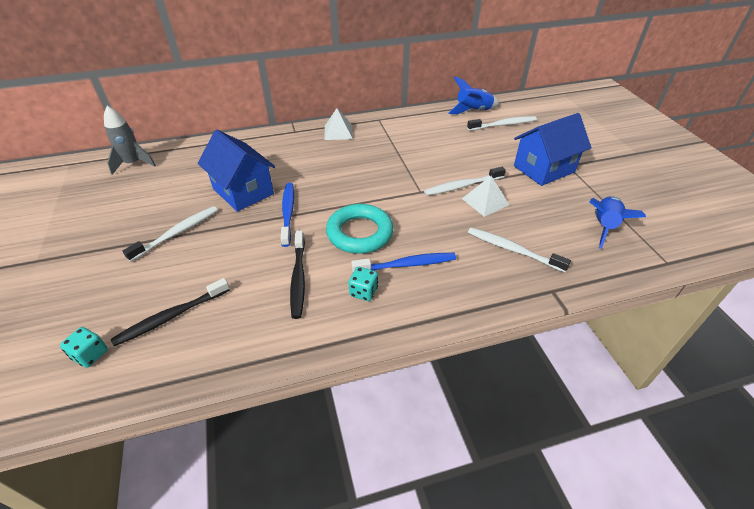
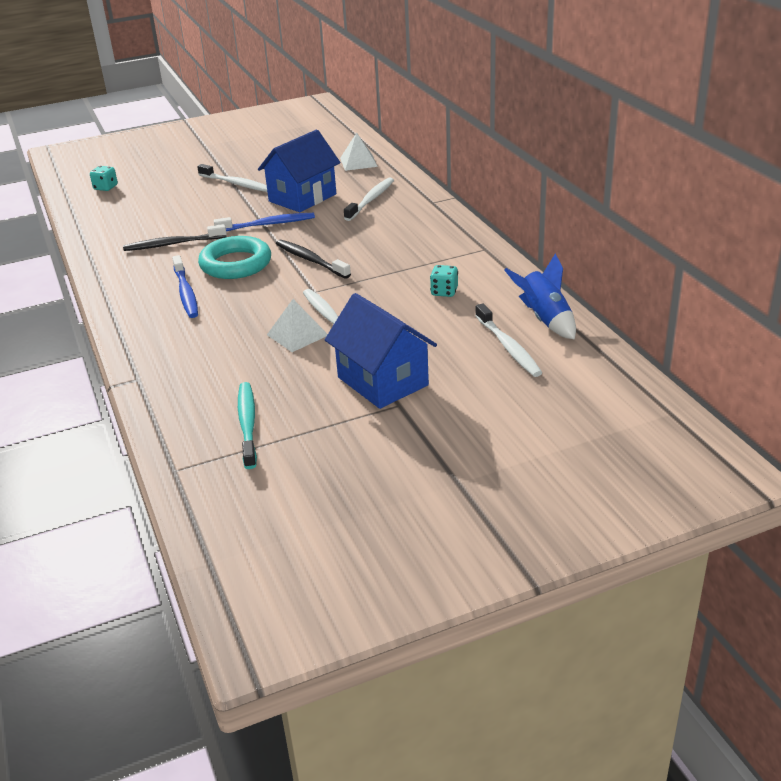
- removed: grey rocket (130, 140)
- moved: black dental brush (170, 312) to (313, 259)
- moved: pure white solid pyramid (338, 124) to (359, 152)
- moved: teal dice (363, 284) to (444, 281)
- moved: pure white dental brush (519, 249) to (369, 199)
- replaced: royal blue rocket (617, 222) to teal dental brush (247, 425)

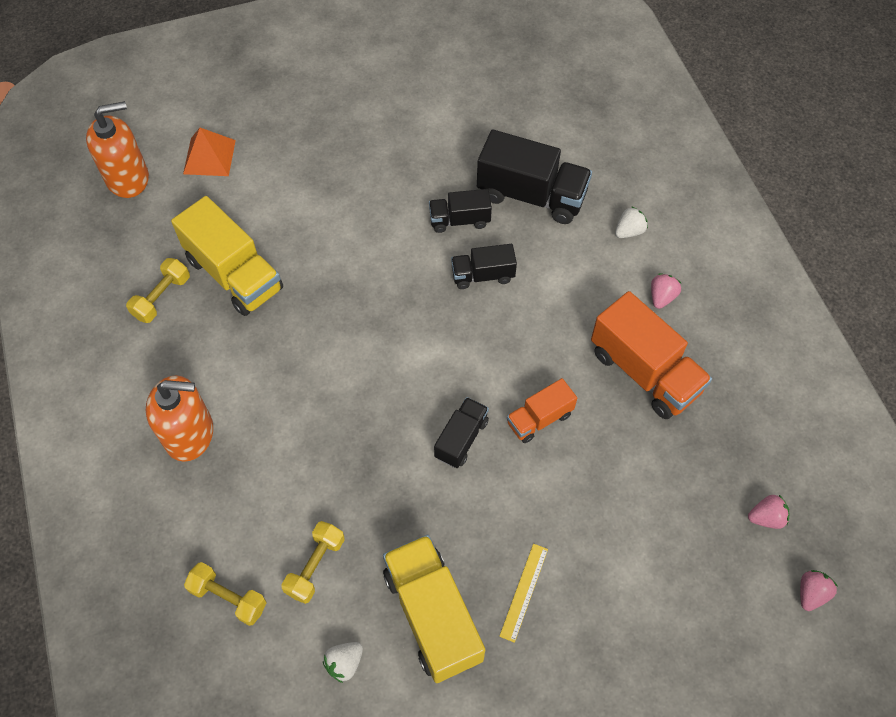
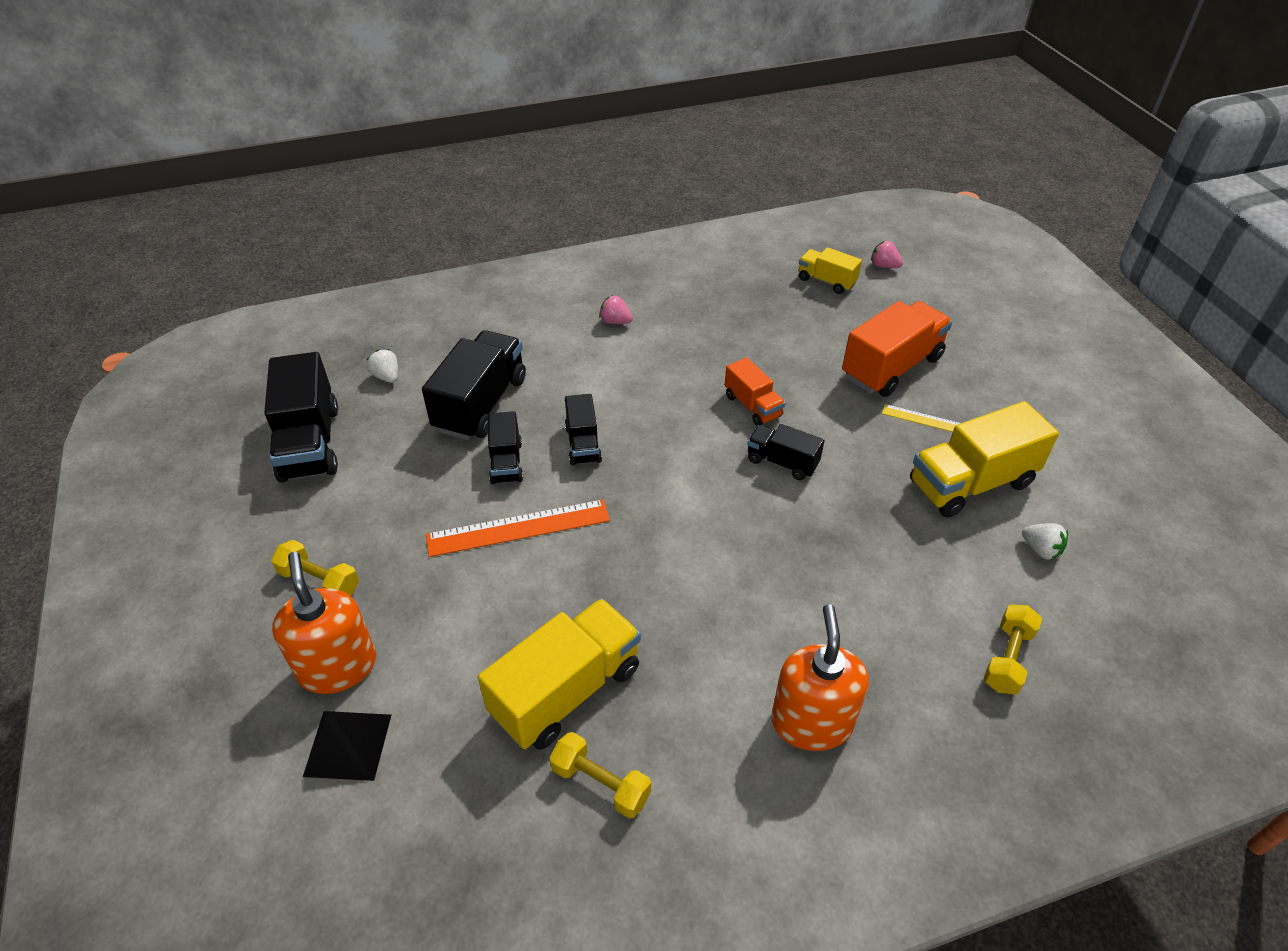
- added: black lorry (301, 417)
- added: bright orange ruler (518, 528)
- moved: bright orange soap dispenser (117, 149) to (324, 623)
- moved: golden hand weight (313, 562) to (315, 568)
- moved: bright orange lorry (651, 355) to (897, 349)
- moved: pure white berry (631, 222) to (382, 366)
- replaced: rose-pink berry (768, 512) to golden lorry (830, 270)
- recoloured: bright orange solid pyramid (209, 152) to black solid pyramid (347, 746)

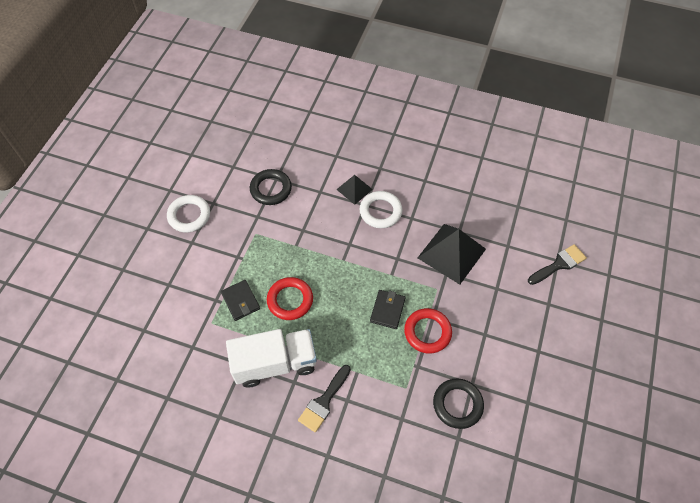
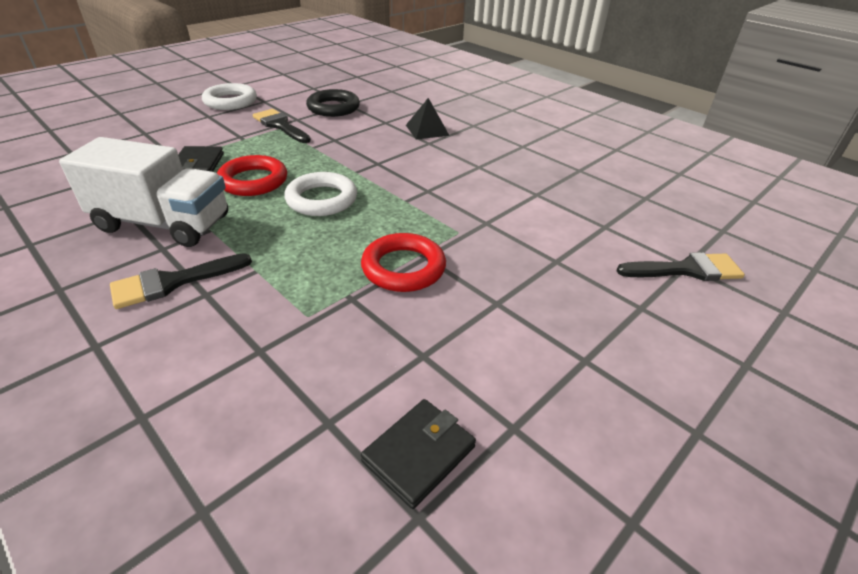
- removed: black solid pyramid (452, 254)
- removed: black torus (458, 404)
- added: black paint brush (282, 126)
- moved: pure white torus (381, 209) to (320, 194)
- moved: black card wallet (388, 309) to (418, 454)

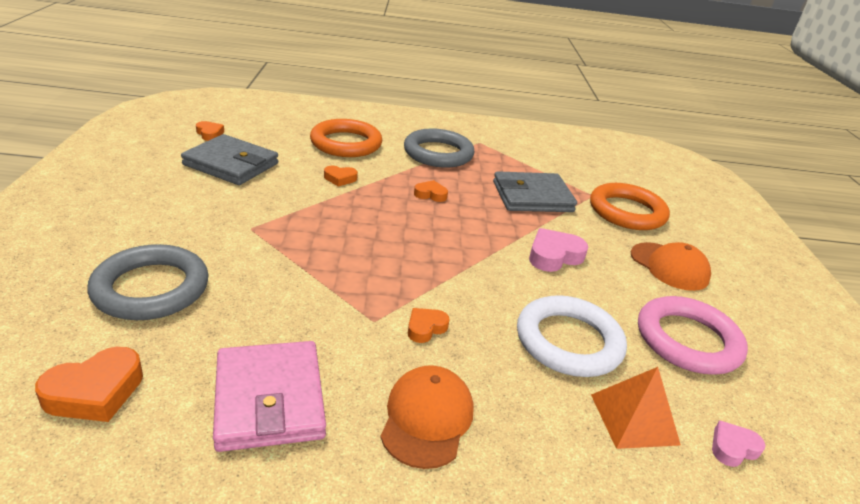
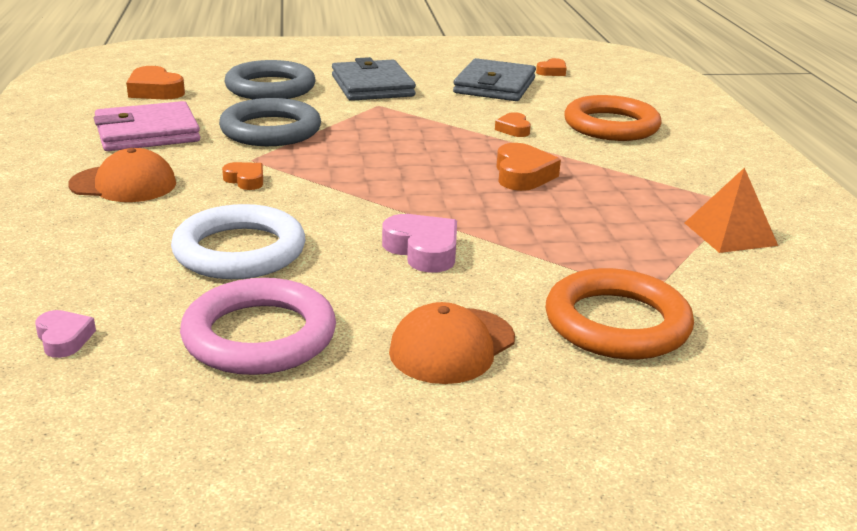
- moved: grey torus (439, 148) to (270, 122)
- moved: grey card wallet (535, 191) to (374, 79)
- moved: bright orange solid pyramid (636, 408) to (731, 210)
- resized: bright orange heart shape (431, 191) = (528, 167) x1.65

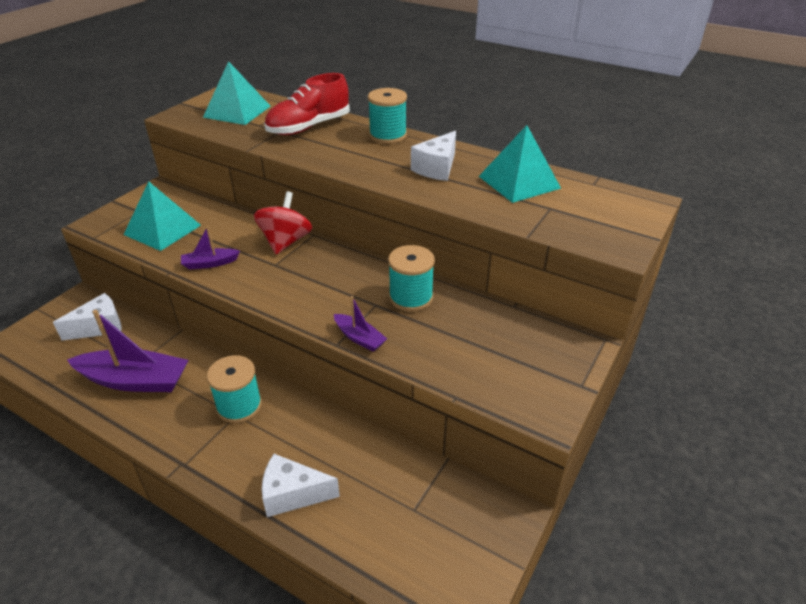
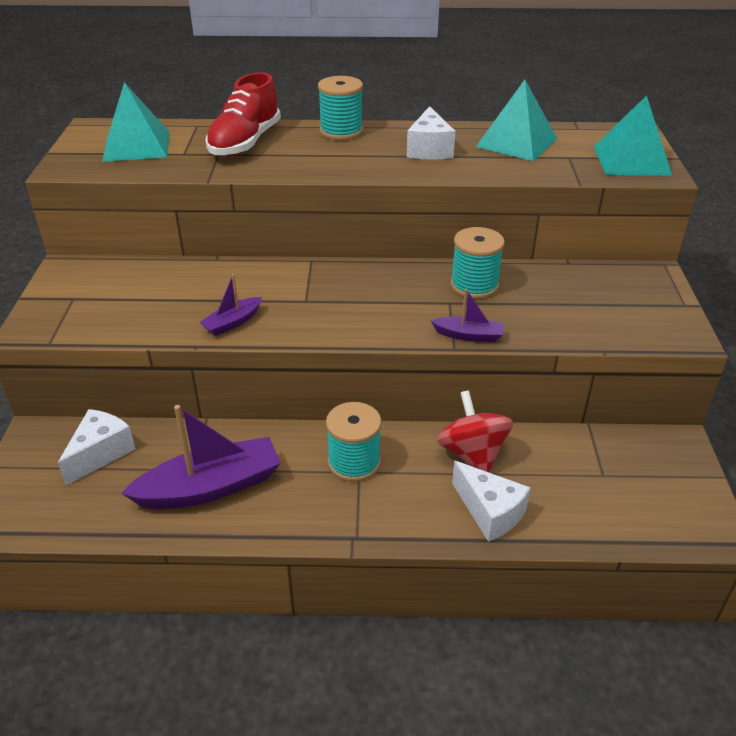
- moved: teal solid pyramid (162, 216) to (633, 135)
- moved: crimson whirligig (283, 222) to (475, 431)
- turned: pure white piece of cheese (301, 485) = (491, 501) 105 degrees counterclockwise

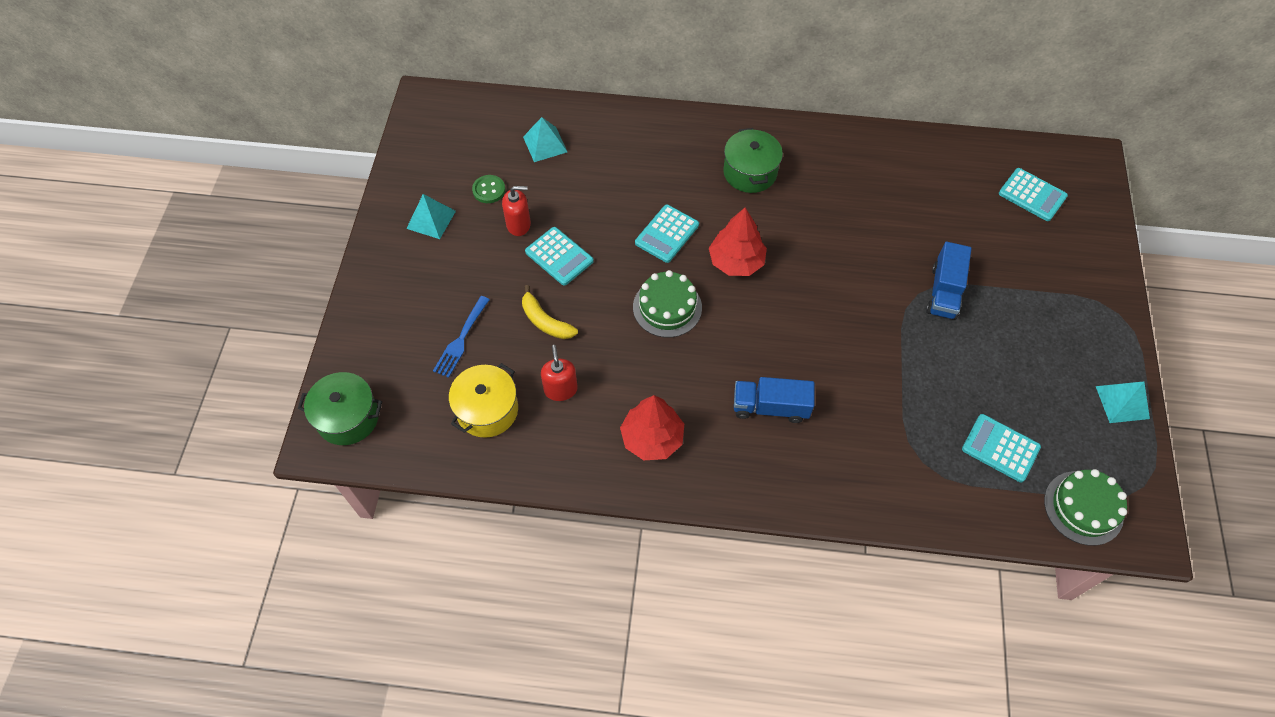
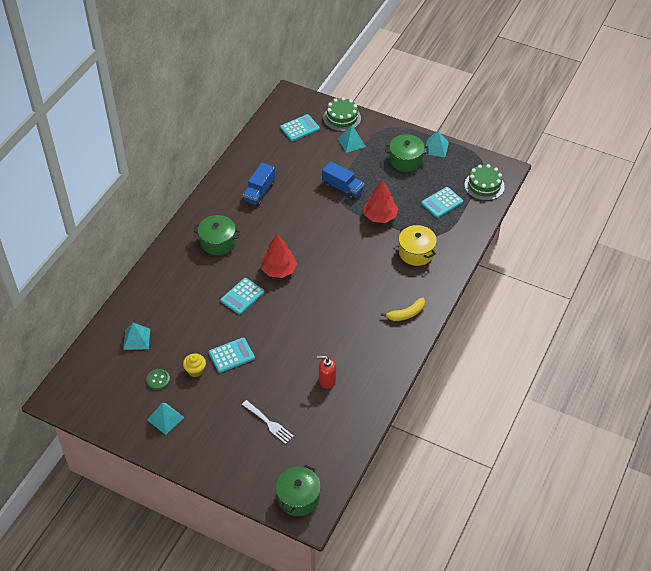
- added: teal solid pyramid (352, 139)
- added: green stockpot (406, 153)
- moved: golden stockpot (483, 400) to (418, 245)
- moved: golden banana (550, 312) to (403, 309)
- moved: crimson fir tree (652, 427) to (380, 201)
- moved: green gateau (667, 304) to (342, 114)
- moved: royal blue lorry (774, 400) to (259, 184)
- replaced: crimson soap dispenser (516, 211) to golden cupcake (194, 365)
- recoloured: royal blue table fork (461, 337) to pure white table fork (268, 422)
- turned: teal pocket calculator (667, 234) = (242, 296) 75 degrees clockwise

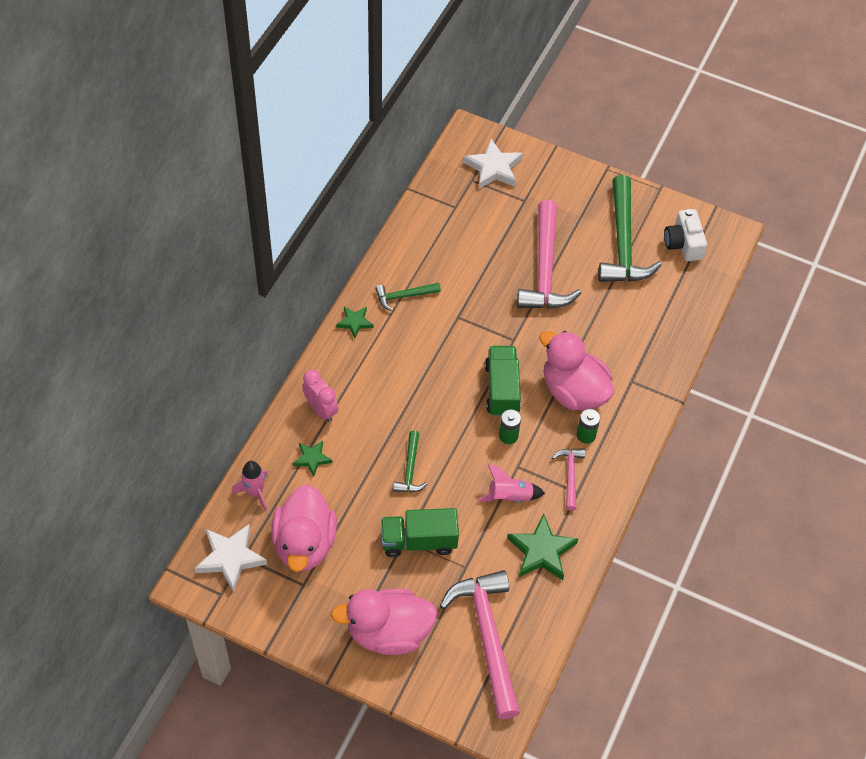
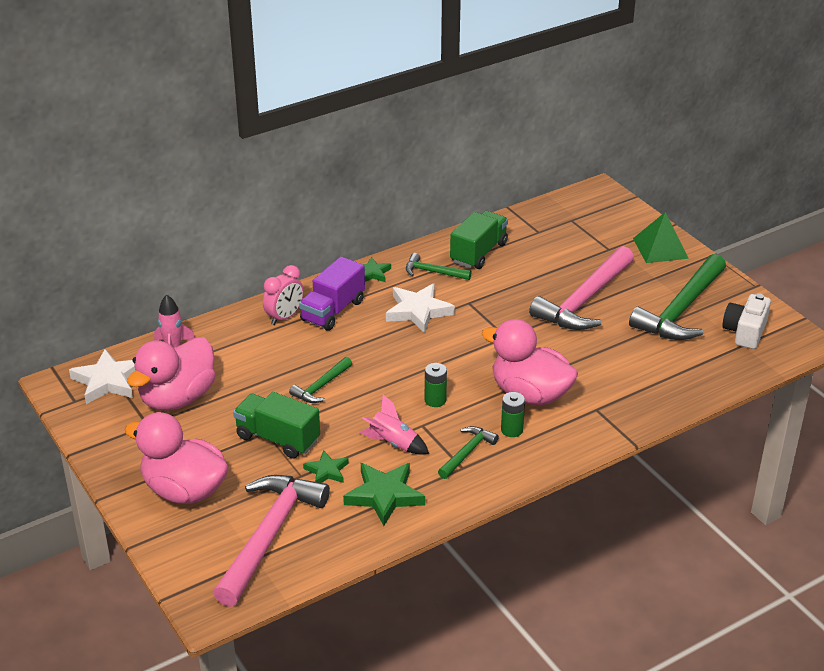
- added: royal purple lorry (332, 293)
- added: green solid pyramid (661, 237)
- moved: green five-pointed star (312, 459) to (326, 466)
- moved: pure white five-pointed star (493, 164) to (420, 308)
- moved: green lorry (503, 381) to (479, 240)
- recoloured: rose-pink claw hammer (568, 479) to green claw hammer (468, 452)
- turned: rose-pink clock (320, 396) = (283, 295) 45 degrees clockwise
- turned: rose-pink toy duck (576, 371) = (530, 362) 45 degrees counterclockwise

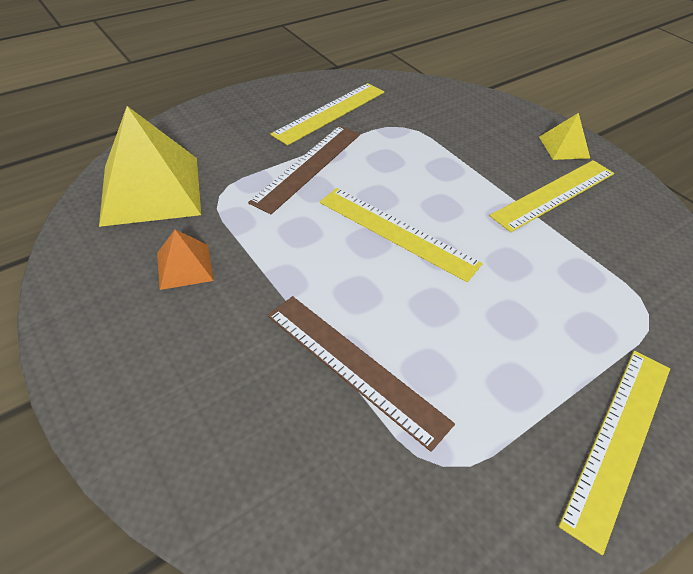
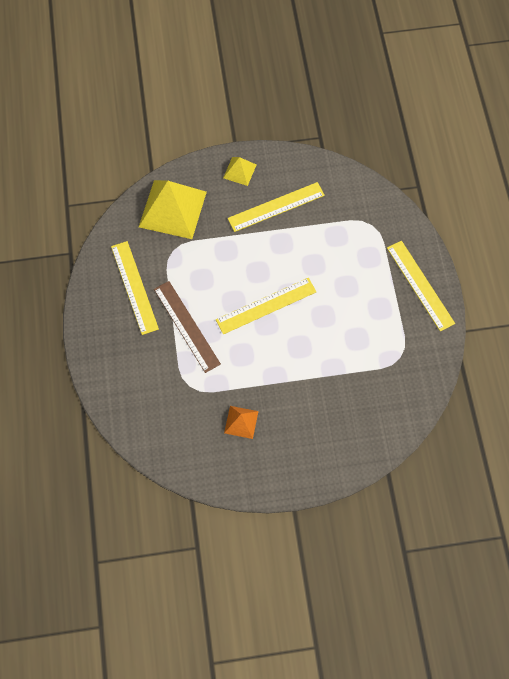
- removed: russet ruler (361, 374)
- moved: golden solid pyramid (150, 166) to (173, 209)
- turned: golden ruler (552, 196) = (276, 207) 75 degrees clockwise

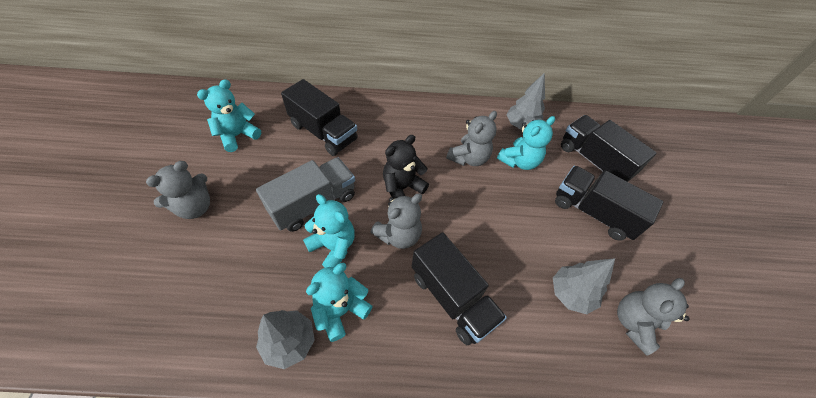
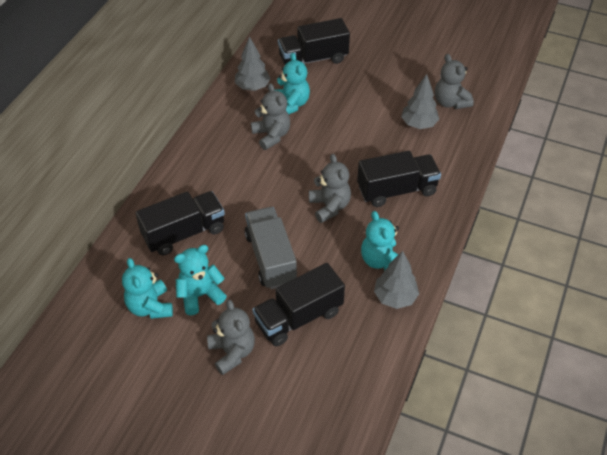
- removed: black stuffed bear (406, 167)
- moved: teal stuffed bear (329, 231) to (200, 280)
- moved: black lorry (609, 203) to (298, 304)

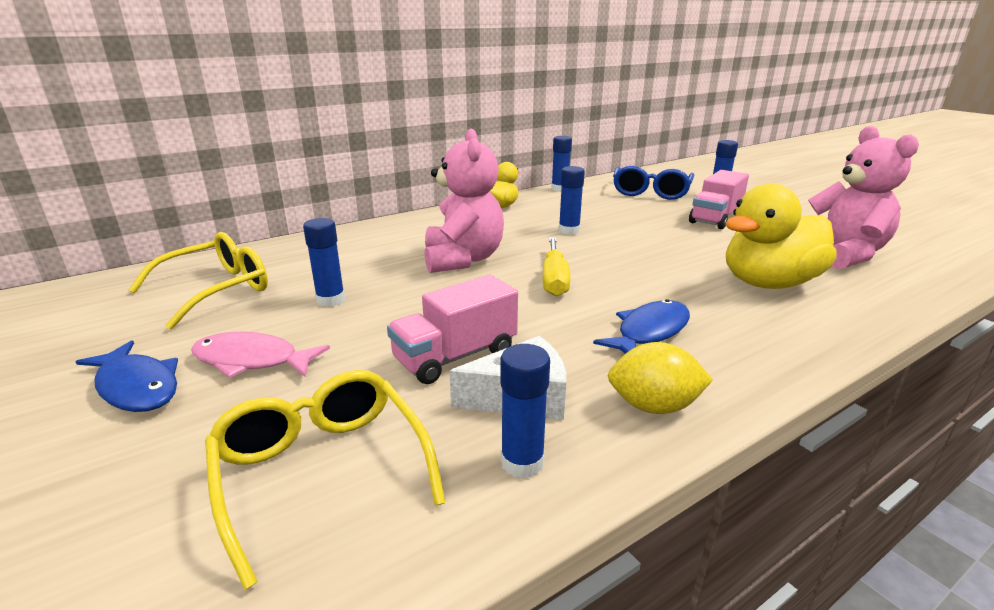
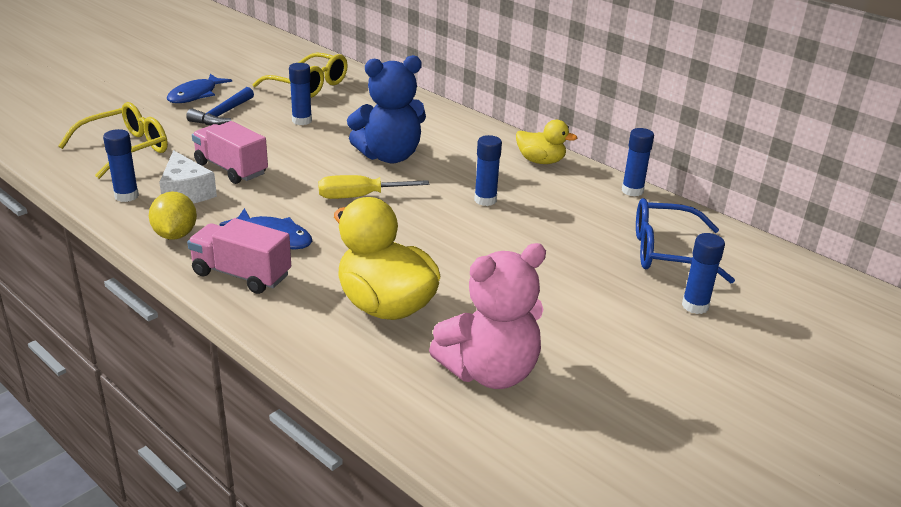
- moved: rose-pink lorry (719, 199) to (239, 256)
- replaced: rose-pink toy fish (260, 355) to royal blue claw hammer (220, 106)
- recoloured: rose-pink stuffed bear (464, 201) to royal blue stuffed bear (386, 109)

